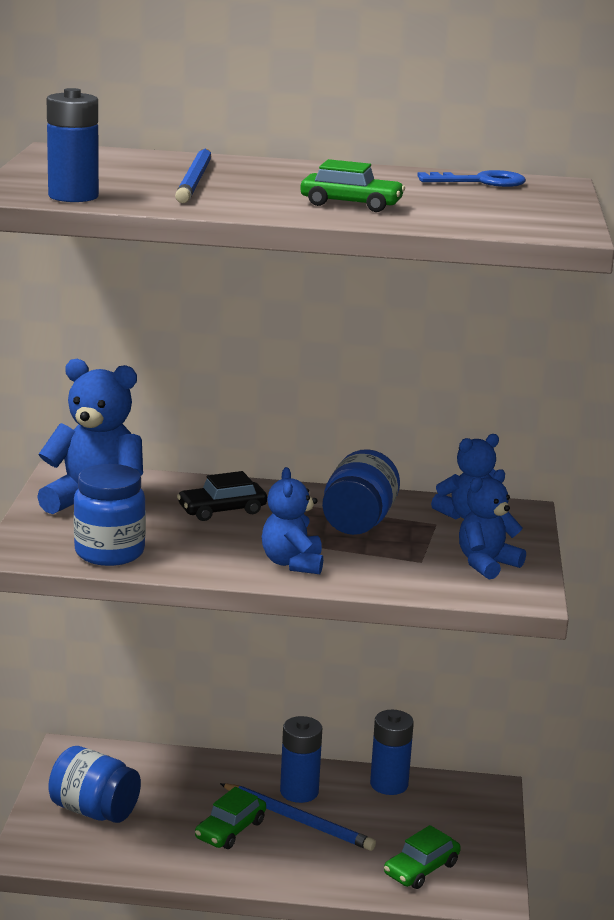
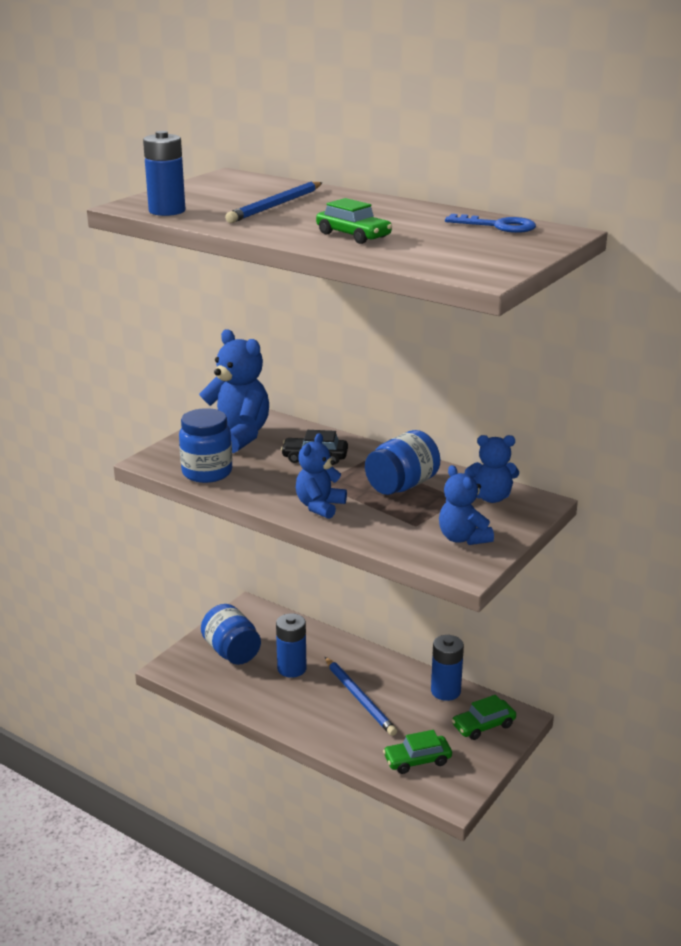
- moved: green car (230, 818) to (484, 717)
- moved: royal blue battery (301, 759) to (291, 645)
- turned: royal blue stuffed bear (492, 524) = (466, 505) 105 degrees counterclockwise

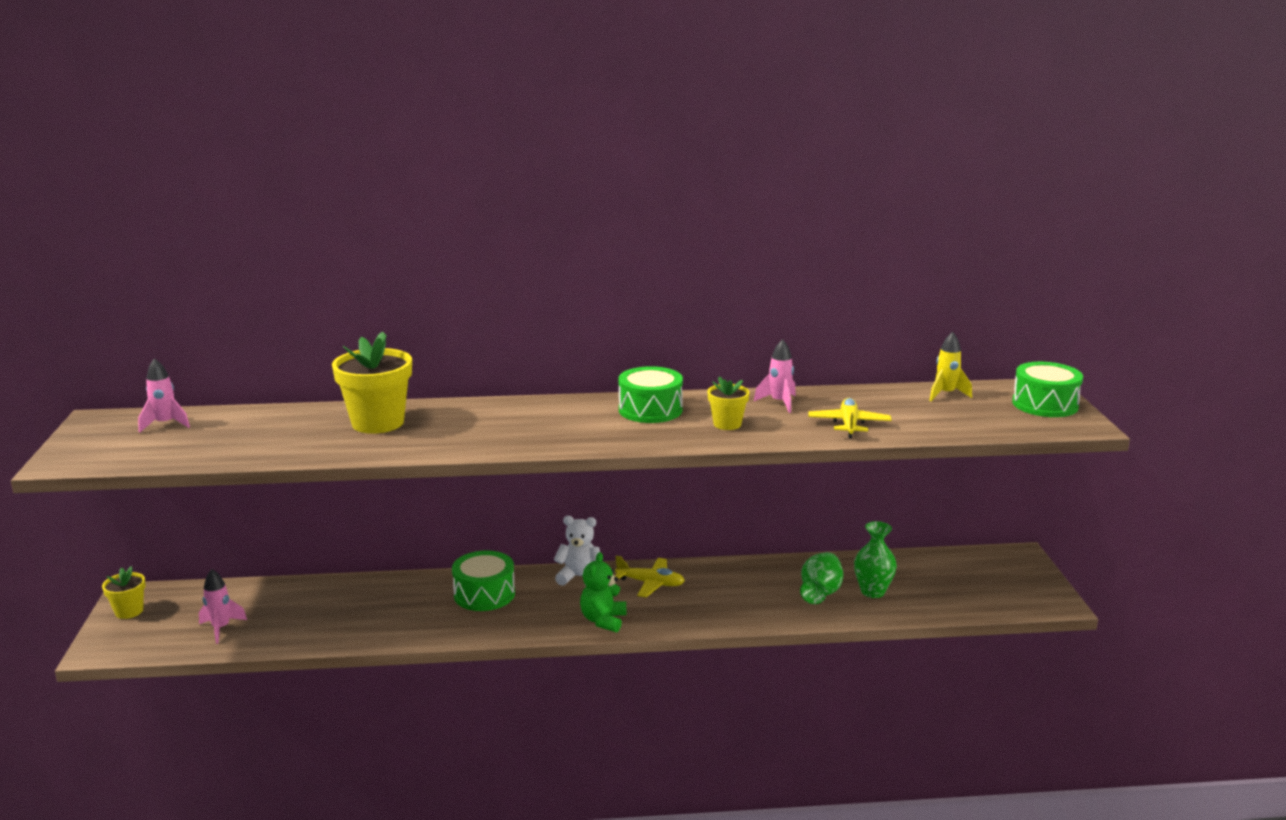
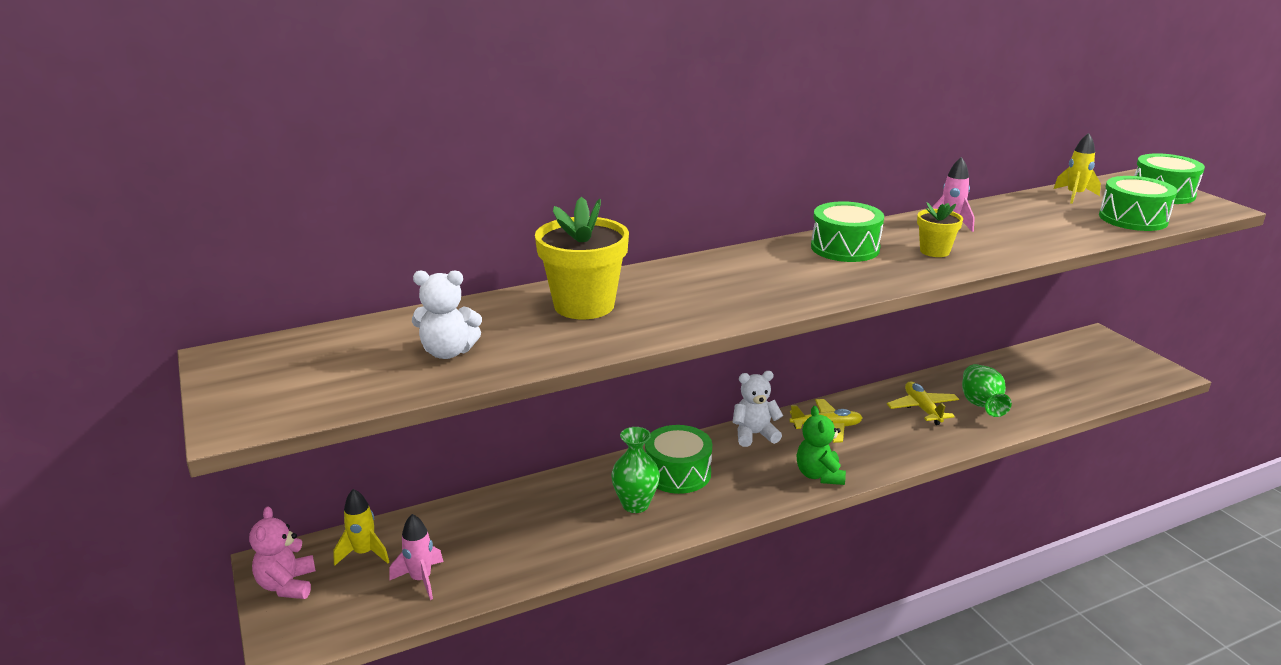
- removed: rose-pink rocket (164, 395)
- added: golden rocket (361, 527)
- added: pure white stuffed bear (447, 314)
- added: green toy drum (1138, 203)
- moved: golden aeroplane (849, 418) to (923, 403)
- moved: green vase (875, 559) to (635, 470)
- replaced: golden potted plant (124, 592) to rose-pink stuffed bear (282, 552)

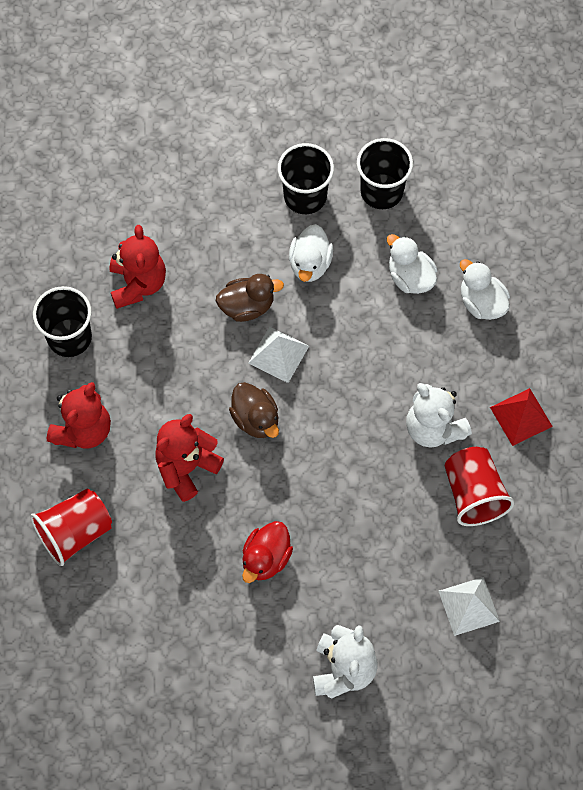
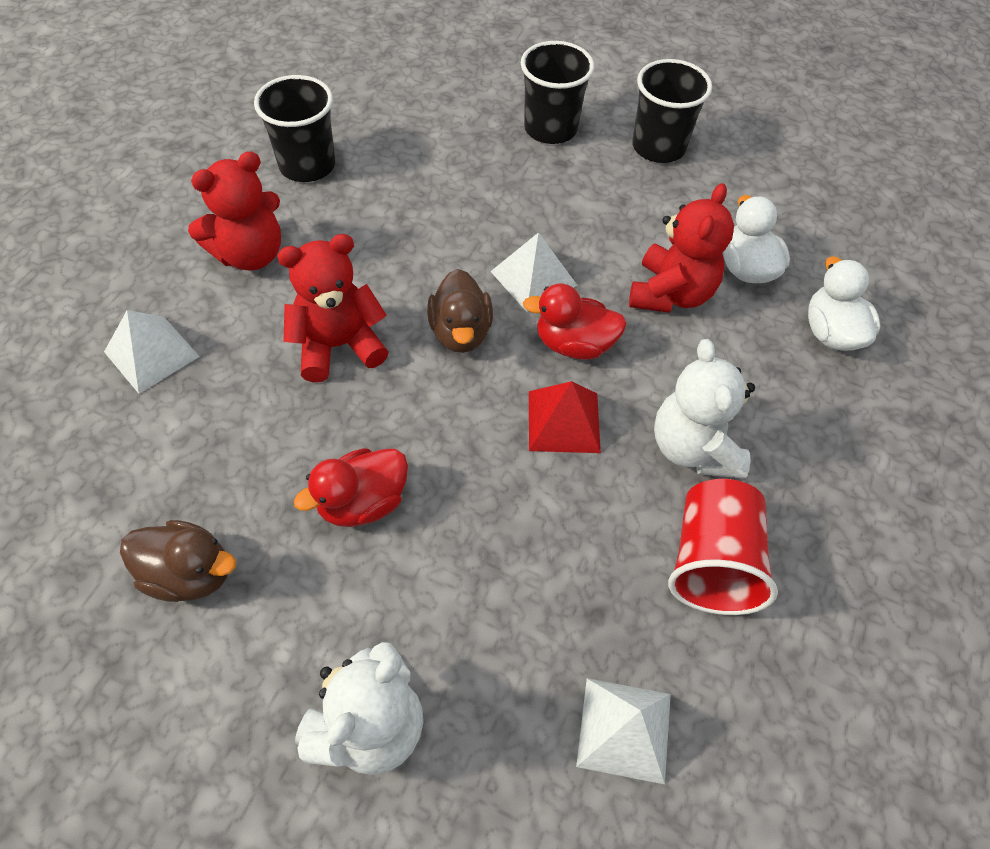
- removed: pure white toy duck (311, 253)
- added: crimson toy duck (575, 322)
- moved: crimson stuffed bear (138, 267) to (681, 248)
- moved: russet toy duck (250, 298) to (178, 561)
- moved: black beaker (385, 173) to (557, 92)
- moved: crimson solid pyramid (521, 417) to (565, 417)
- replaced: crimson beaker (71, 527) to pure white solid pyramid (152, 352)

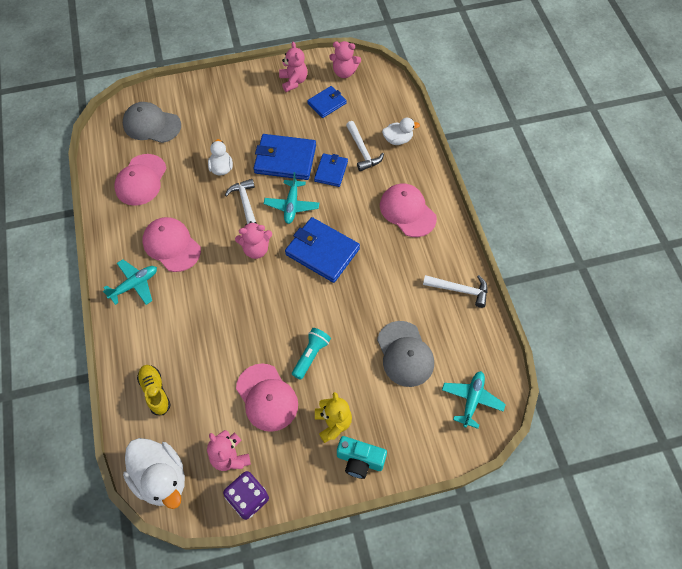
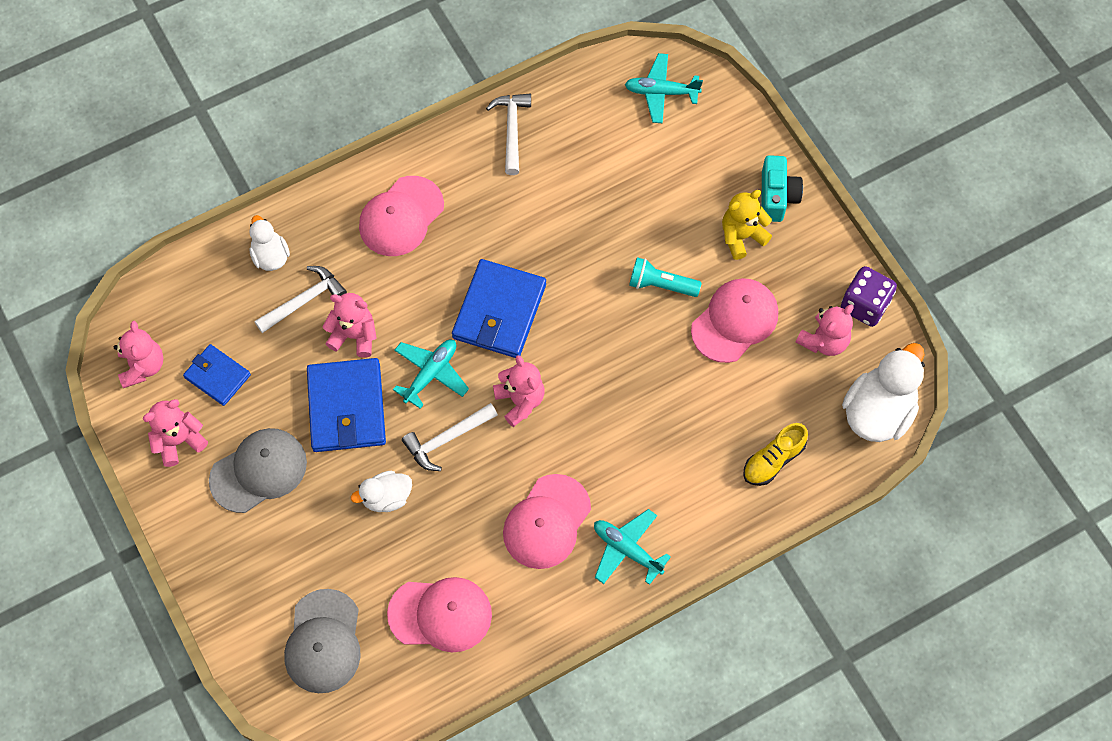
- moved: grey baseball cap (405, 354) to (258, 470)
- replaced: royal blue card wallet (331, 170) to rose-pink stuffed bear (349, 325)
- turned: teal aeroplane (291, 198) = (431, 374) 45 degrees counterclockwise

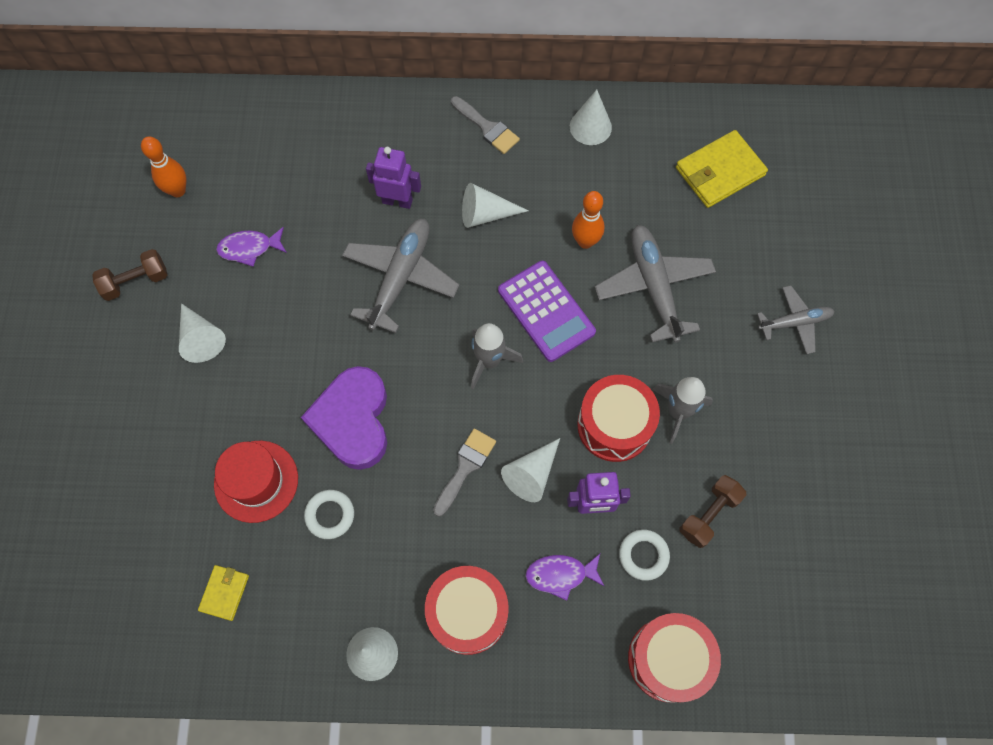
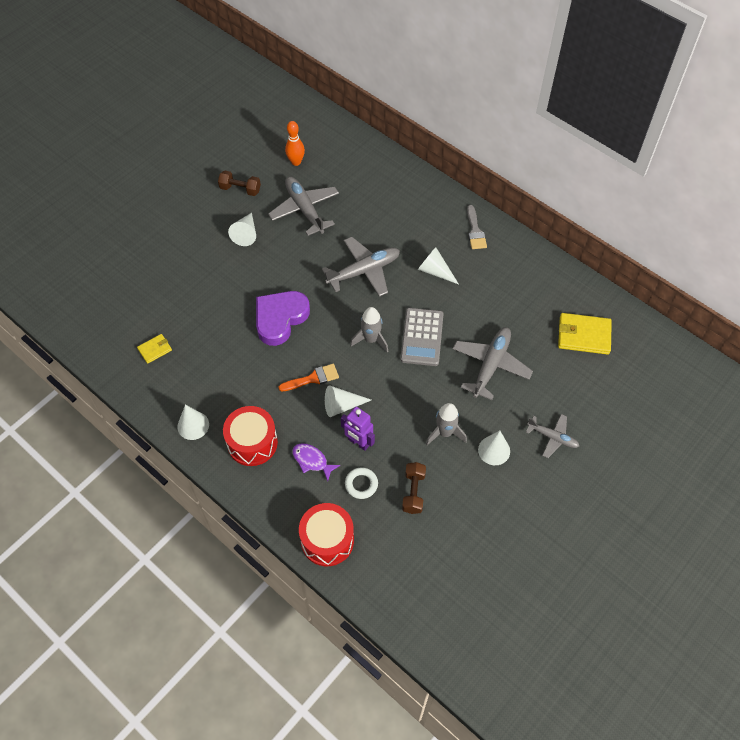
- removed: crimson top hat (256, 482)
- removed: pure white torus (329, 514)
- removed: royal purple robot (393, 178)
- removed: bright orange tenpin (588, 220)
- removed: crimson toy drum (618, 418)
- moved: pure white solid cone (591, 117) to (494, 448)
- replaced: royal purple toy fish (251, 247) to grey aeroplane (303, 206)
- recoloured: grey paint brush (464, 473) to bright orange paint brush (309, 378)
- recoloured: royal purple pocket calculator (547, 311) to grey pocket calculator (422, 337)
- turned: russet hand weight (713, 511) = (414, 488) 75 degrees counterclockwise

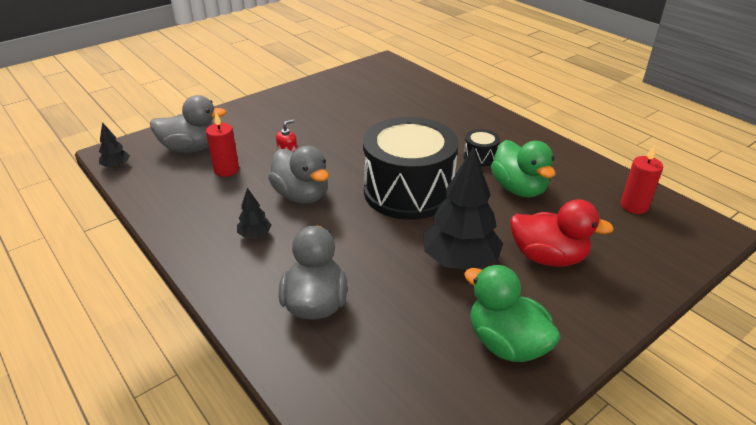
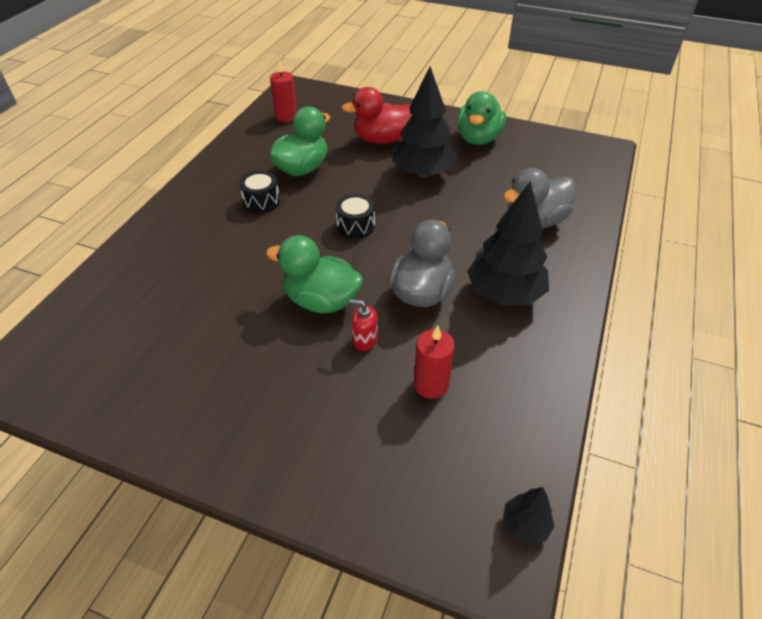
- removed: grey toy duck (188, 124)
- added: green toy duck (314, 274)
- turned: crimson toy duck (562, 233) = (376, 115) 90 degrees counterclockwise
- resized: black fir tree (254, 213) = (508, 243) x2.17
- resized: black toy drum (411, 168) = (355, 216) x0.41

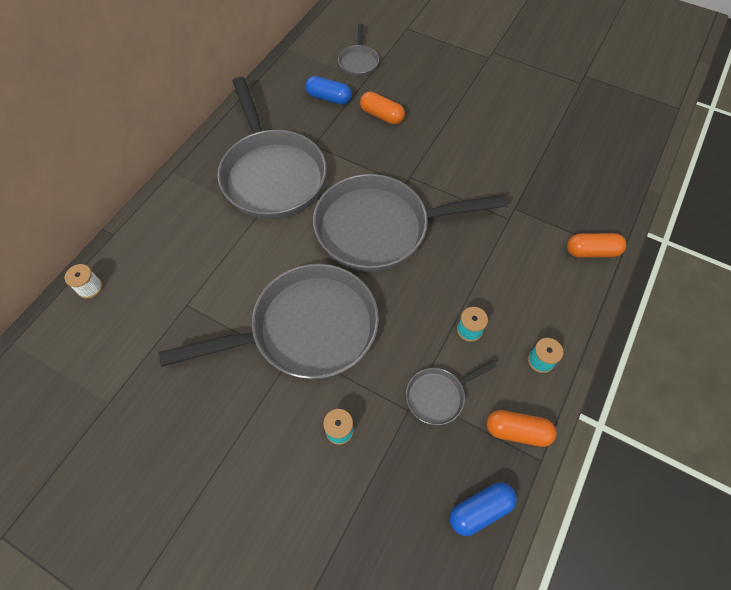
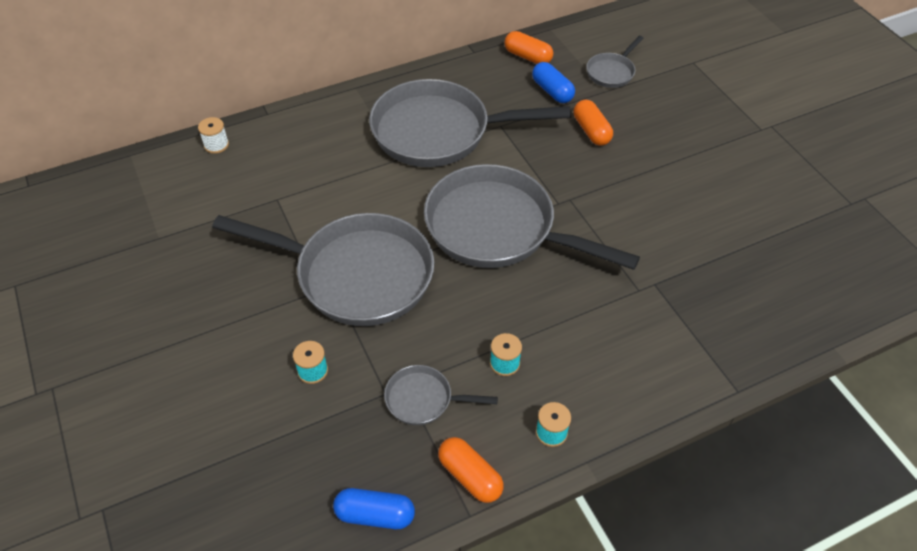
- moved: bright orange capsule (596, 245) to (528, 47)
- turned: grey frying pan (272, 148) = (470, 123) 75 degrees clockwise

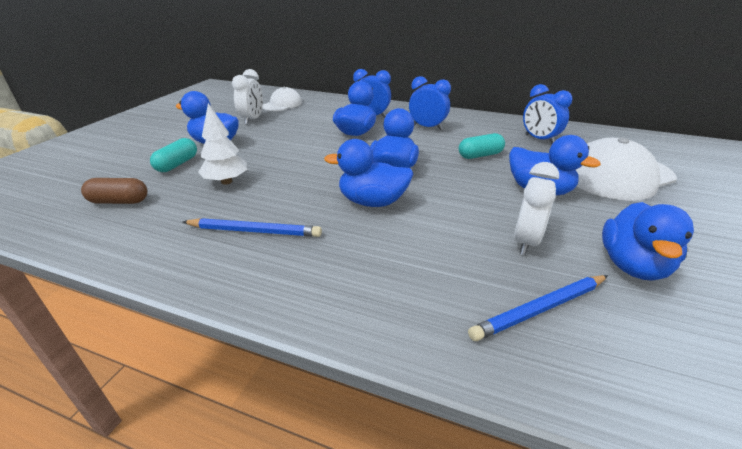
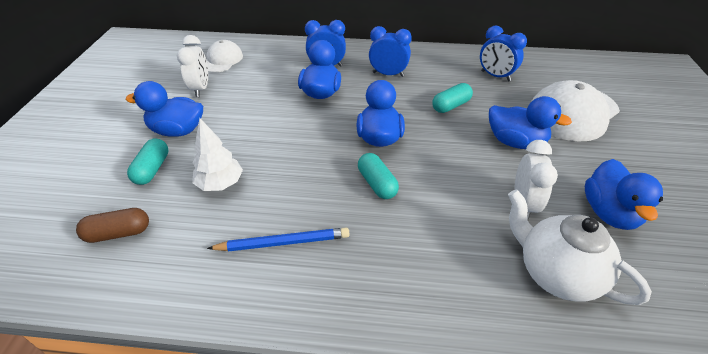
- replaced: royal blue toy duck (369, 173) to teal capsule (378, 176)
- replaced: royal blue pencil (538, 308) to pure white china teapot (580, 247)

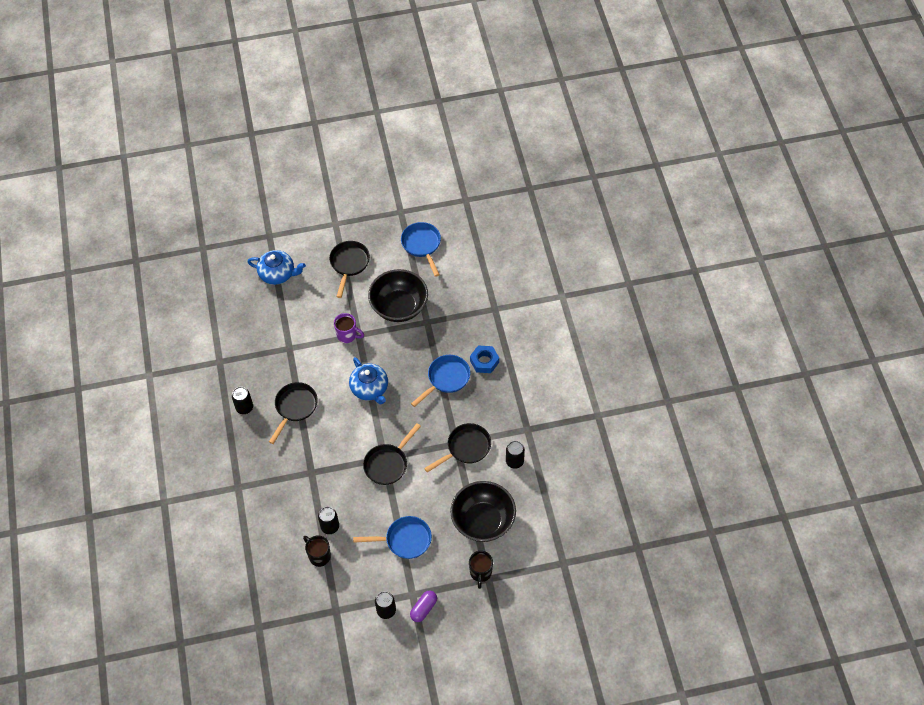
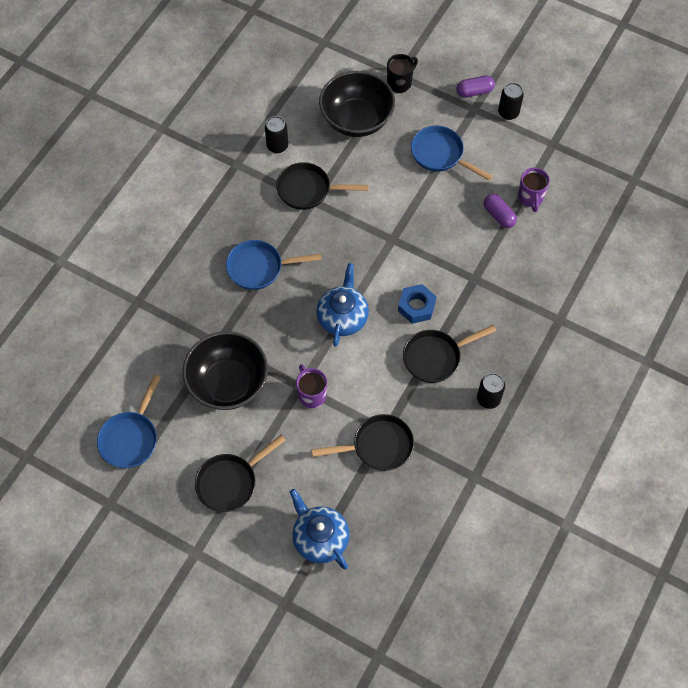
- moved: black frying pan (392, 454) to (363, 442)
- moved: royal blue hexagon nut (484, 359) to (417, 304)
- replaced: black can (328, 520) to royal purple capsule (500, 211)
- recoloured: black mug (317, 551) to royal purple mug (534, 190)

